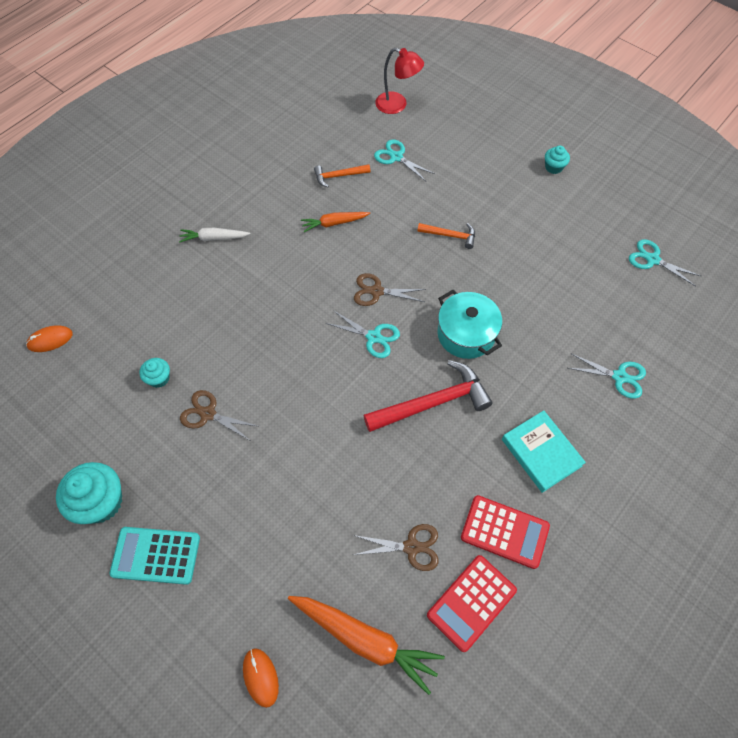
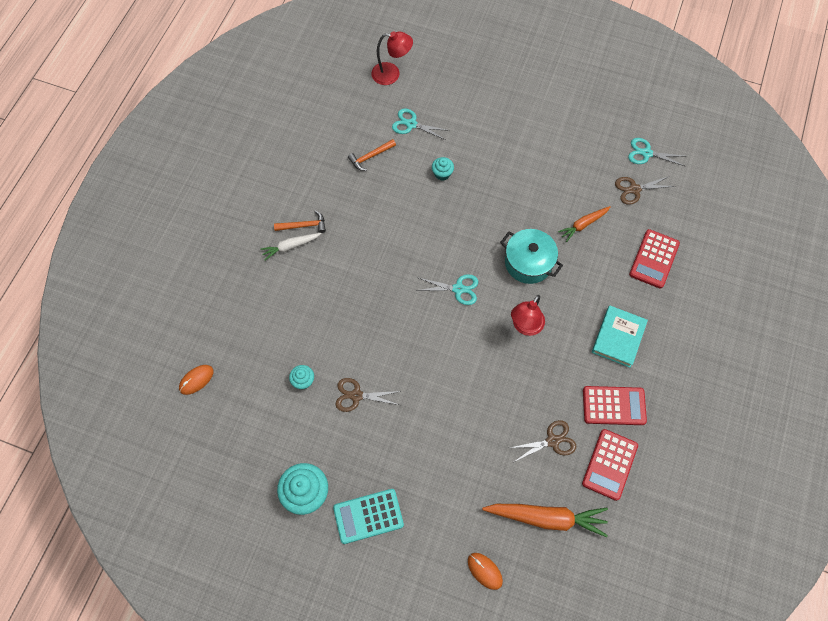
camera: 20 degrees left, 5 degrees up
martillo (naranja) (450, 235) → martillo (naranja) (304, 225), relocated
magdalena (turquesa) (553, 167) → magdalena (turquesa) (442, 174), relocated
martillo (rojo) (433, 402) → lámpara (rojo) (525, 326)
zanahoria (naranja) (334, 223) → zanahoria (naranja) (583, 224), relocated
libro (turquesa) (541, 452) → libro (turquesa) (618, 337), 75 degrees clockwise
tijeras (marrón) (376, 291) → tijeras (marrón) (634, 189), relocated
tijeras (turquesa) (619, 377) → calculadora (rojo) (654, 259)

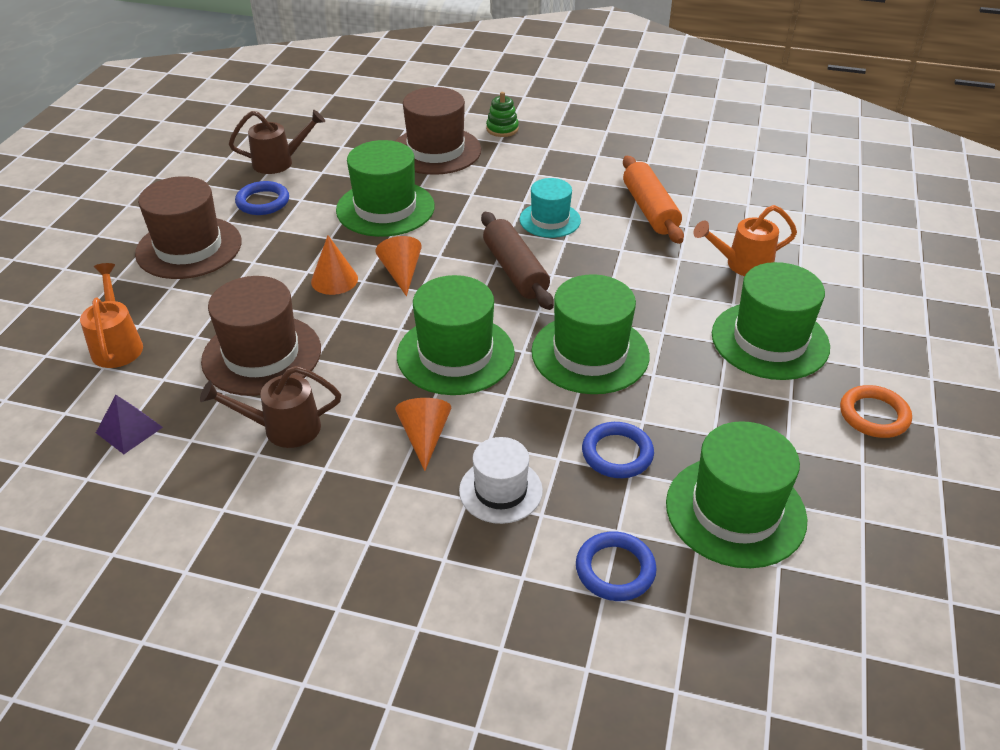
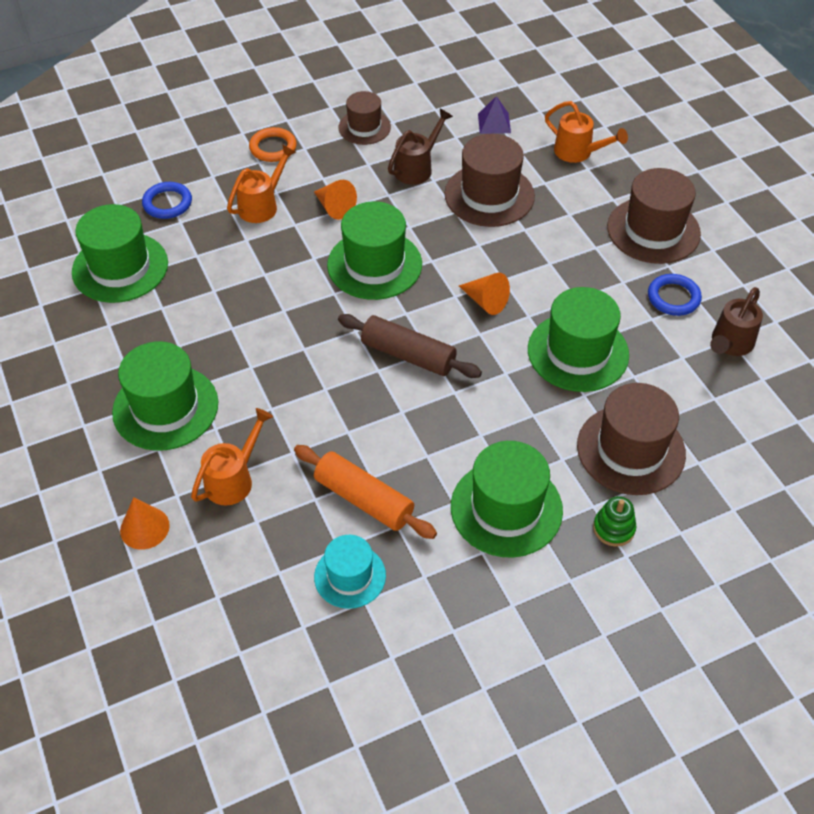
camera: 140 degrees right, 10 degrees up
cono (naranja) (334, 280) → cono (naranja) (144, 528), relocated
sombrero (blanco) (500, 490) → regadera (naranja) (262, 205)
anillo (naranja) (874, 415) → anillo (naranja) (273, 148), relocated
sombrero (turquesa) (550, 220) → sombrero (turquesa) (350, 576), relocated
- → sombrero (marrón) (364, 127)
sombrero (verde) (590, 353) → sombrero (verde) (506, 508), relocated
anillo (azul) (617, 454) → -

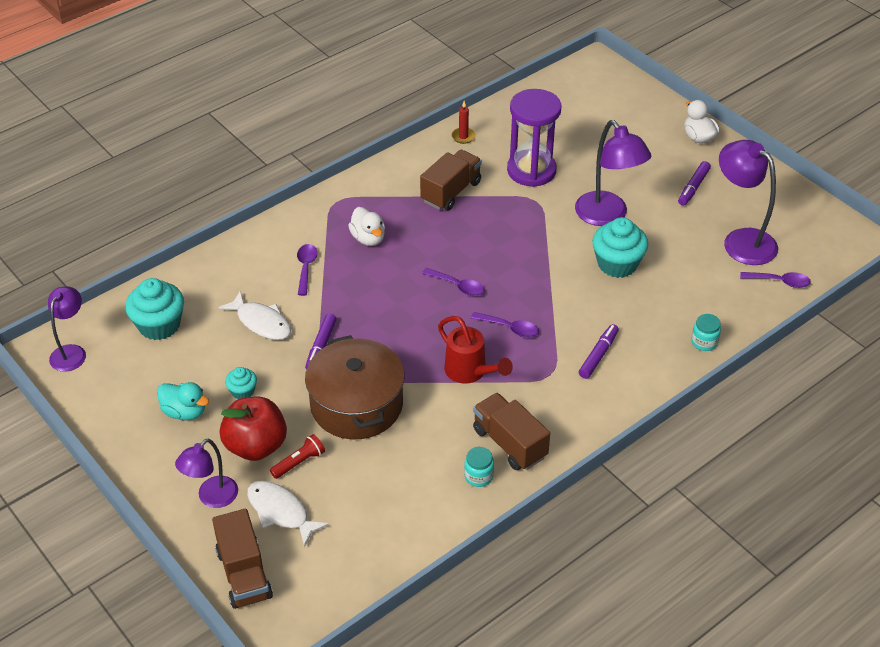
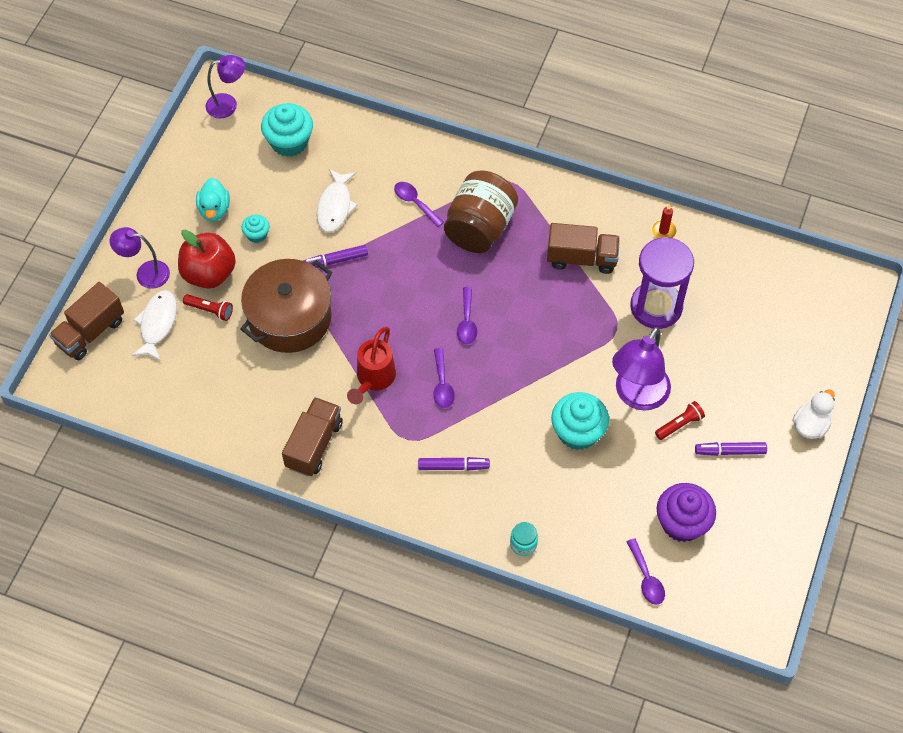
camera: 60 degrees right, 15 degrees up
cuchara (morado) (306, 268) → cuchara (morado) (415, 203), 105 degrees counterclockwise
pato (blanco) (368, 238) → tarro (marrón) (480, 227)
- → lámpara de mano (rojo) (679, 424)
lámpara (morado) (741, 240) → magdalena (morado) (682, 523)
tarro (turquesa) (478, 476) → -

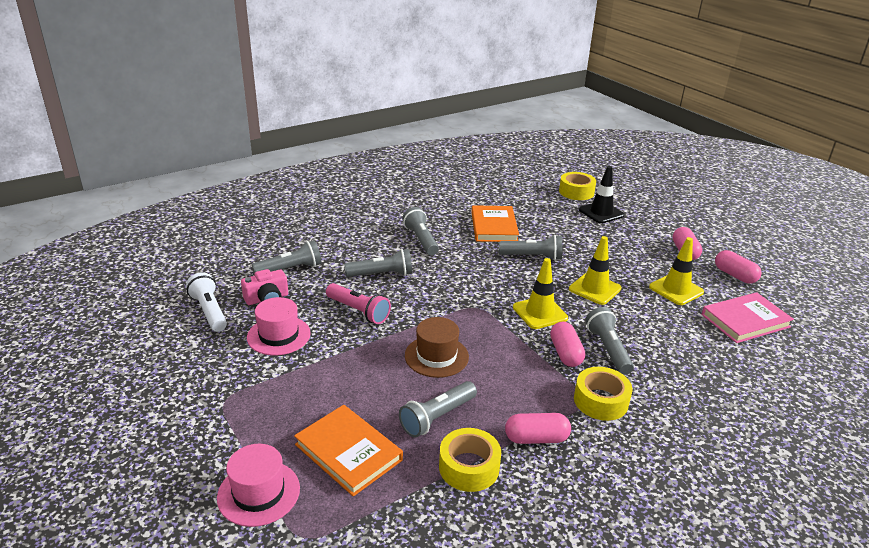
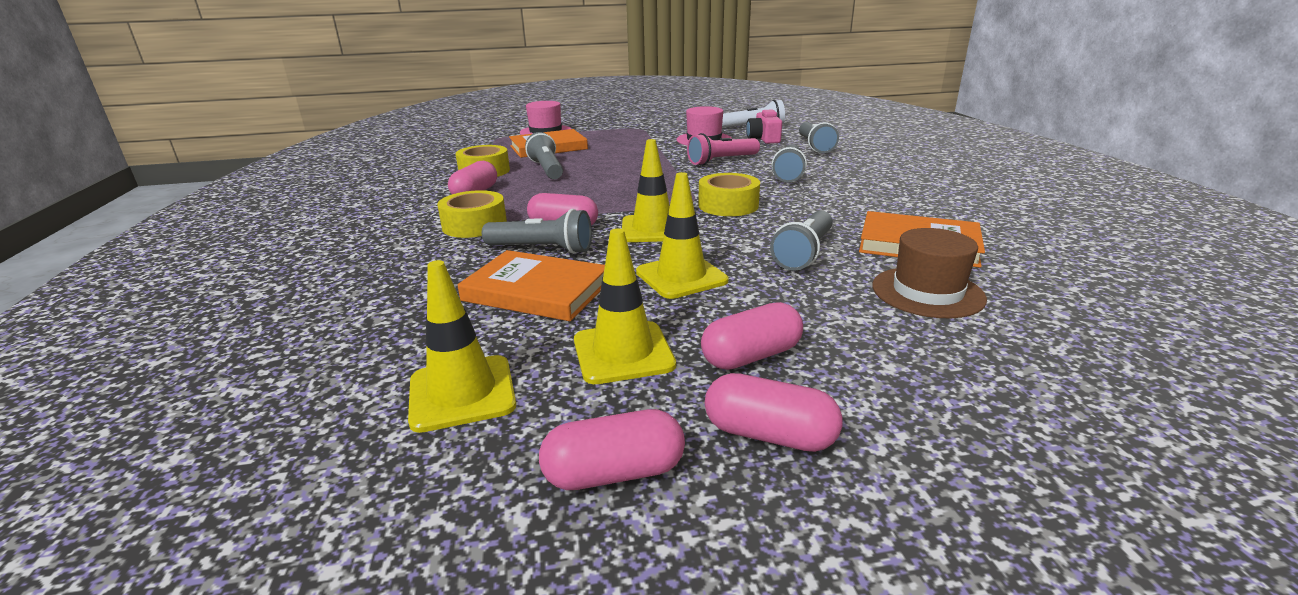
camera: 115 degrees right, 5 degrees down
libro (rosa) (745, 321) → cono de tráfico (amarillo) (462, 393)
- → libro (naranja) (536, 291)
cinta adhesiva (amarillo) (576, 192) → cinta adhesiva (amarillo) (728, 205), relocated
- → cápsula (rosa) (751, 356)
sombrero (marrón) (436, 356) → sombrero (marrón) (927, 292), relocated
lámpara de mano (gris) (421, 240) → -
cono de tráfico (negro) (601, 213) → -

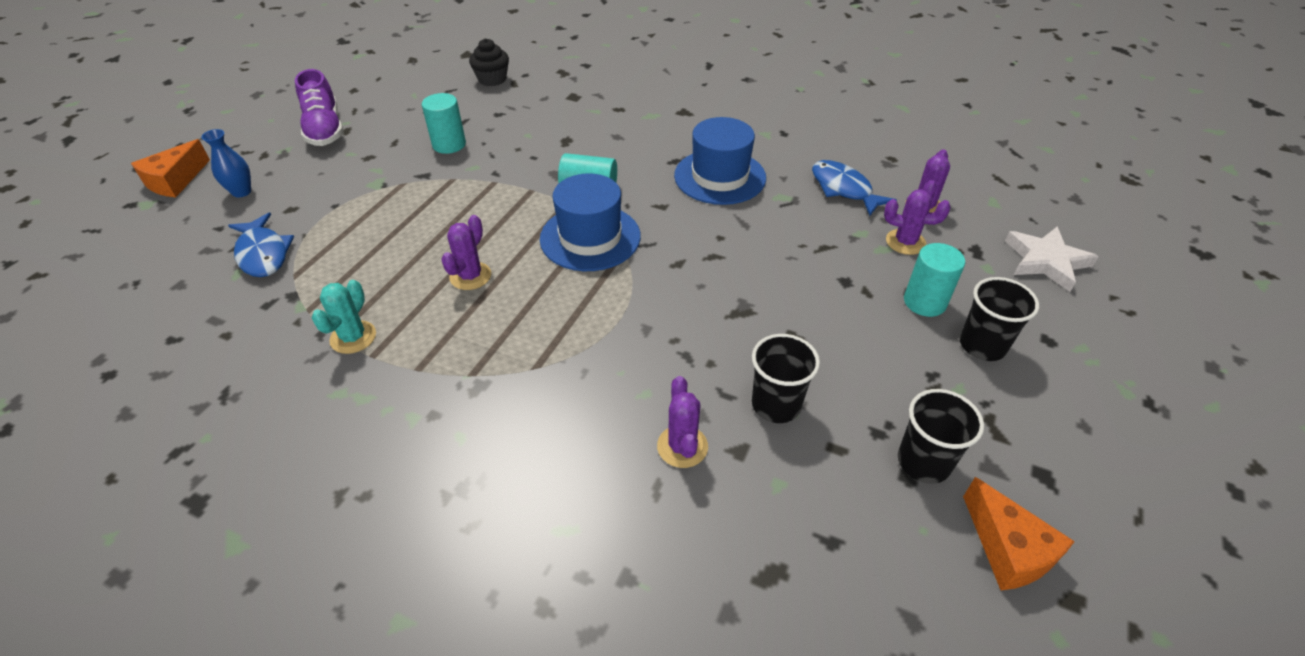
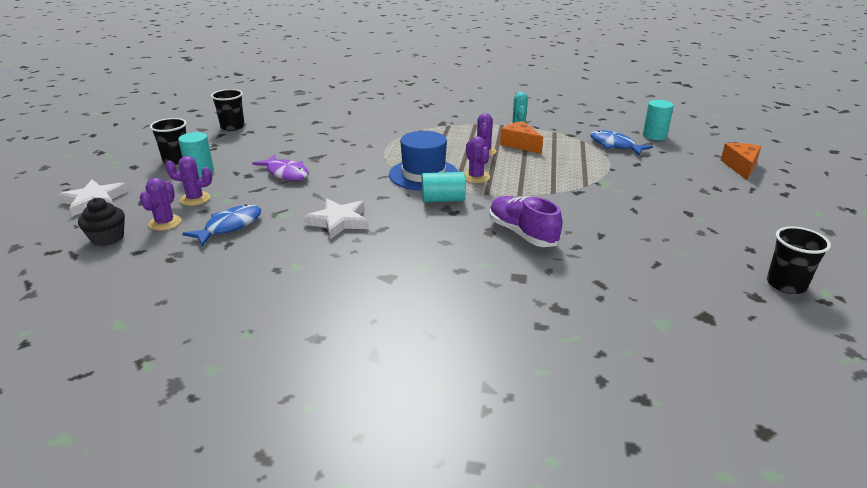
camera: 165 degrees right, 15 degrees down
magdalena (negro) (492, 79) → magdalena (negro) (107, 238), relocated
pez (azul) (844, 189) → pez (azul) (229, 226), 90 degrees counterclockwise
- → pez (morado) (286, 173)
sombrero (azul) (720, 177) → estrella (blanco) (338, 221)
cactus (morado) (682, 446) → cactus (morado) (476, 177), relocated
zapato (morado) (325, 129) → zapato (morado) (522, 233), relocated
queso (naranja) (1008, 549) → queso (naranja) (520, 144), relocated
cilindro (turquesa) (449, 144) → cilindro (turquesa) (654, 136), relocated
vaso (negro) (776, 405) → vaso (negro) (786, 284), relocated
florero (azul) (241, 192) → -

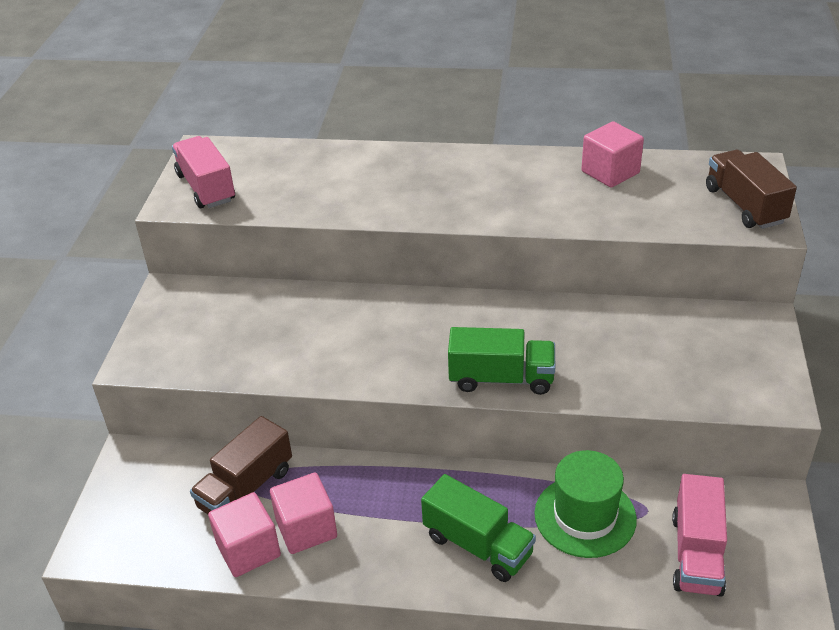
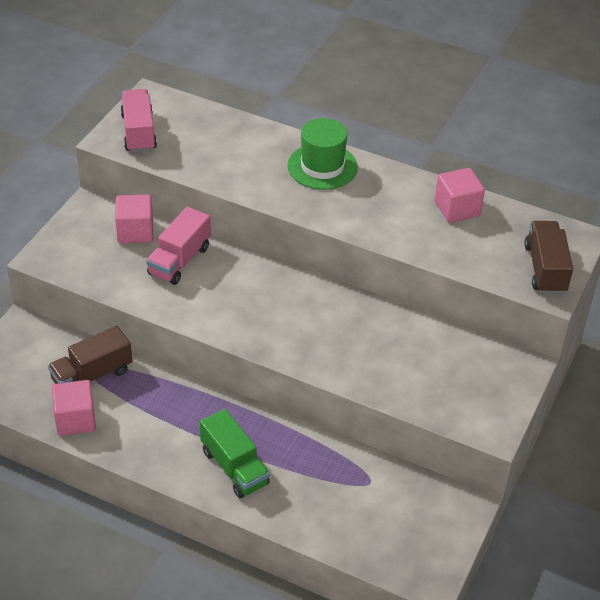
camera: 15 degrees right, 5 degrees up
cubo (rosa) (306, 528) → cubo (rosa) (135, 231), relocated
camión (rosa) (696, 554) → camión (rosa) (179, 260), relocated
sombrero (verde) (585, 516) → sombrero (verde) (322, 166), relocated
camión (verde) (501, 379) → -

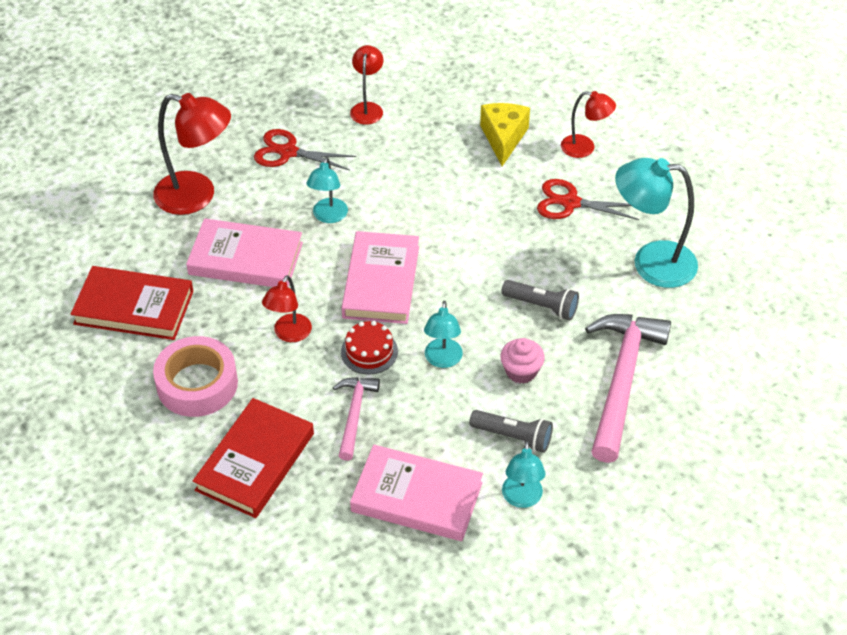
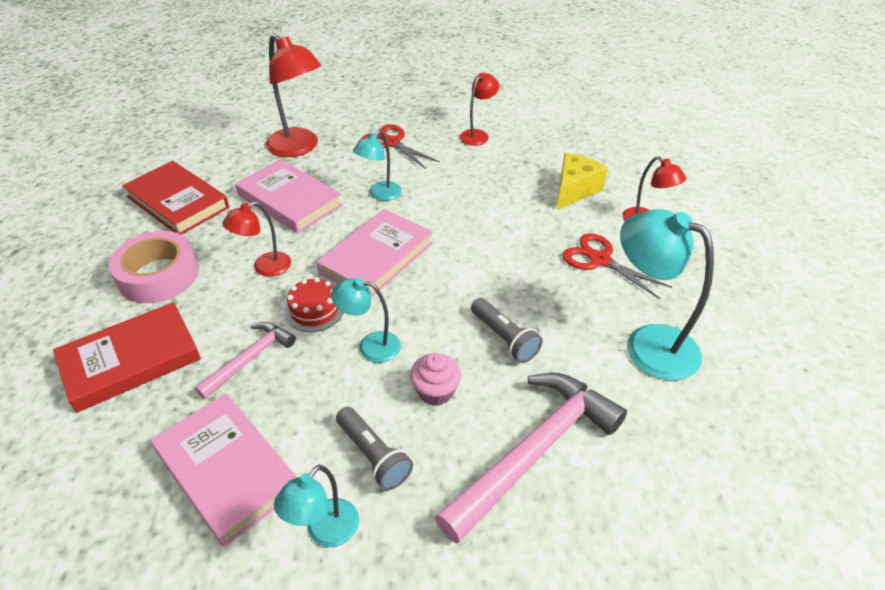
camera: 30 degrees right, 5 degrees down
lámpara (turquesa) (442, 360) → lámpara (turquesa) (370, 346), 60 degrees clockwise

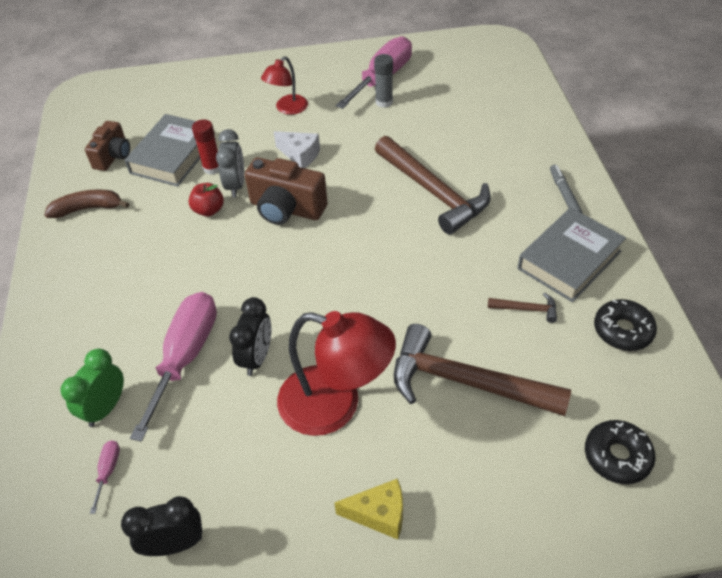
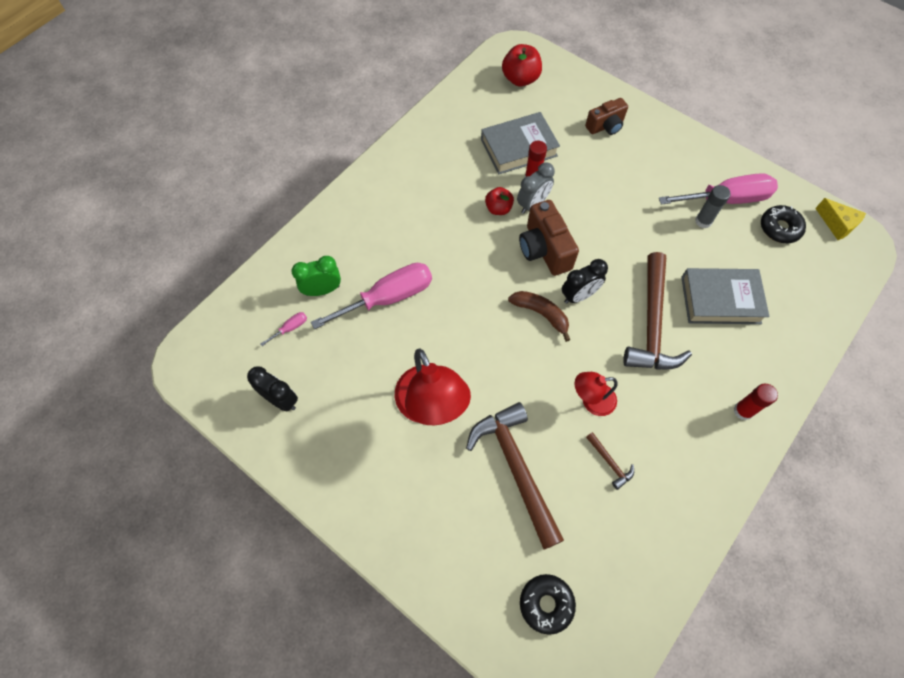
camera: 45 degrees right, 15 degrees up
- → manzana (rojo) (520, 79)
plátano (marrón) (88, 209) → plátano (marrón) (541, 314), relocated
despertador (negro) (257, 358) → despertador (negro) (579, 296), relocated
lámpara (rojo) (287, 109) → lámpara (rojo) (591, 401), relocated
cámara (marrón) (113, 156) → cámara (marrón) (605, 126), relocated
libro (gris) (569, 260) → libro (gris) (720, 300), relocated
rotulador (gris) (564, 194) → barra de pegamento (rojo) (743, 411)
rosquilla (negro) (622, 330) → rosquilla (negro) (779, 228), relocated
queso (amarillo) (379, 514) → queso (amarillo) (837, 224), relocated
queso (blanco) (300, 155) → -

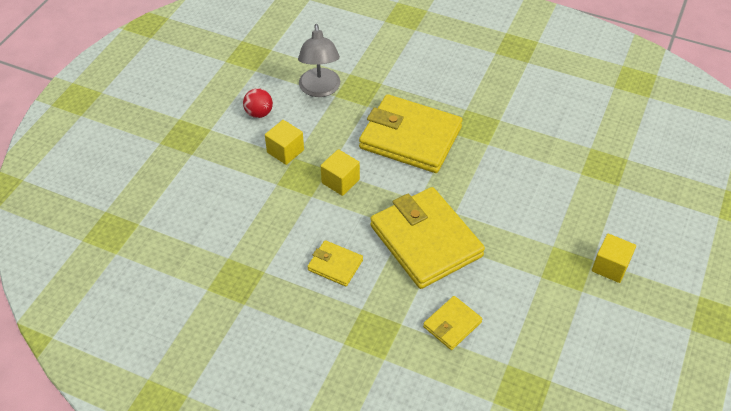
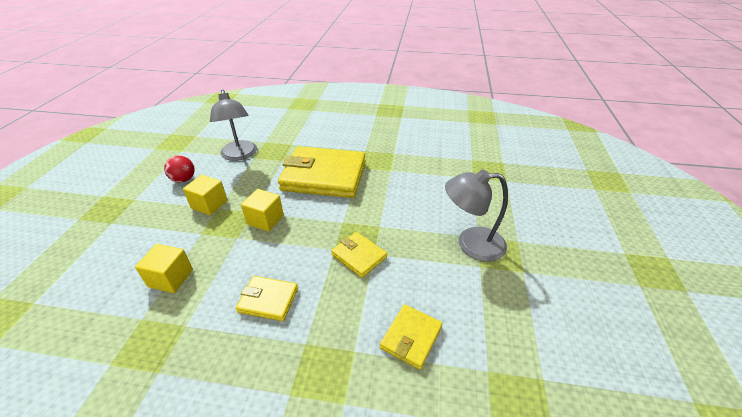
camera: 15 degrees left, 10 degrees down
cubo (amarillo) (610, 266) → cubo (amarillo) (171, 278), relocated
cartera (amarillo) (425, 241) → cartera (amarillo) (359, 256), x0.47
- → lámpara (gris) (471, 244)

